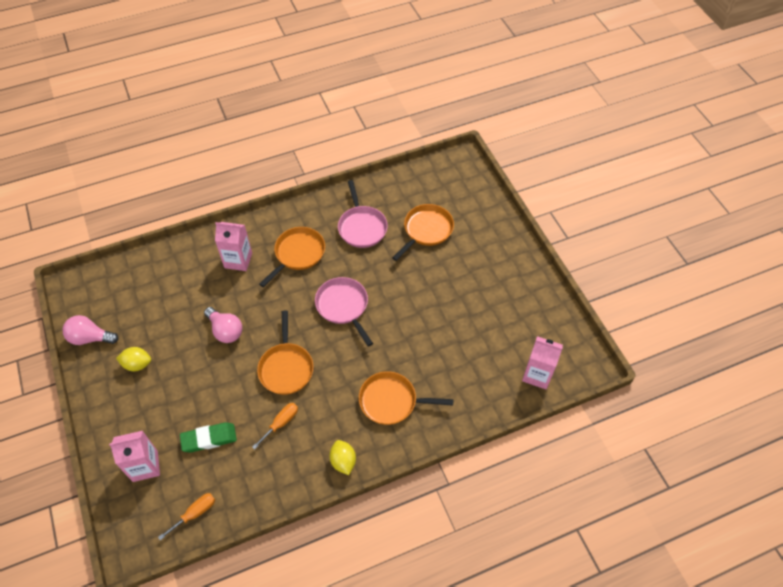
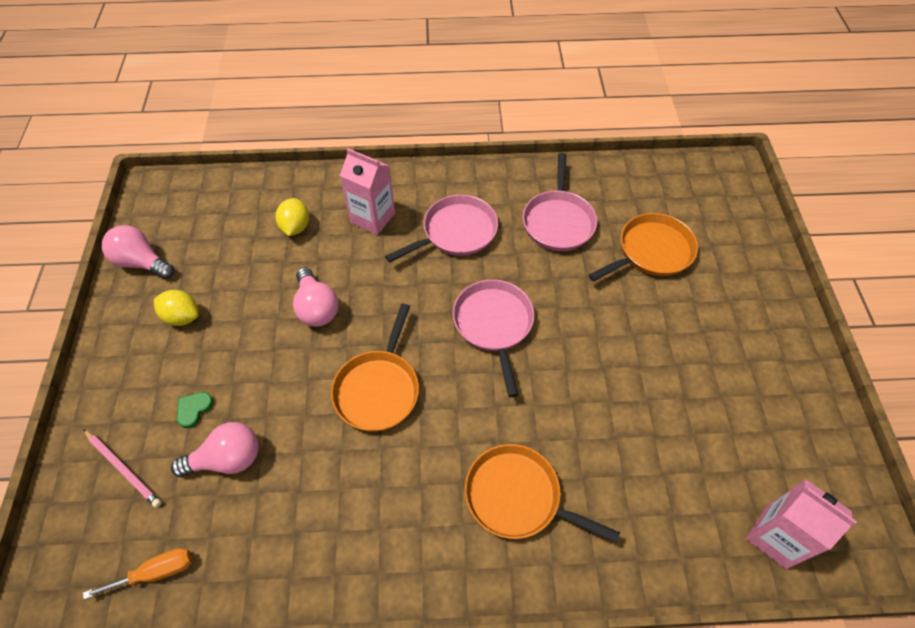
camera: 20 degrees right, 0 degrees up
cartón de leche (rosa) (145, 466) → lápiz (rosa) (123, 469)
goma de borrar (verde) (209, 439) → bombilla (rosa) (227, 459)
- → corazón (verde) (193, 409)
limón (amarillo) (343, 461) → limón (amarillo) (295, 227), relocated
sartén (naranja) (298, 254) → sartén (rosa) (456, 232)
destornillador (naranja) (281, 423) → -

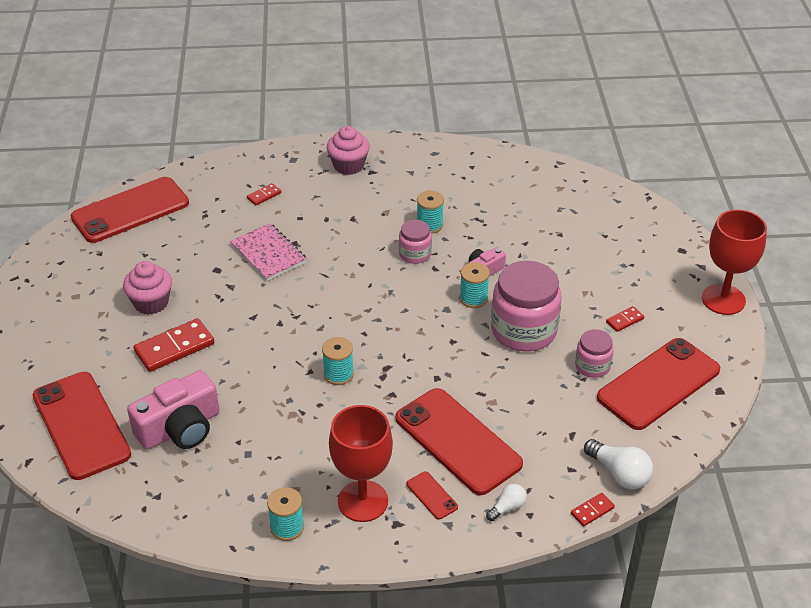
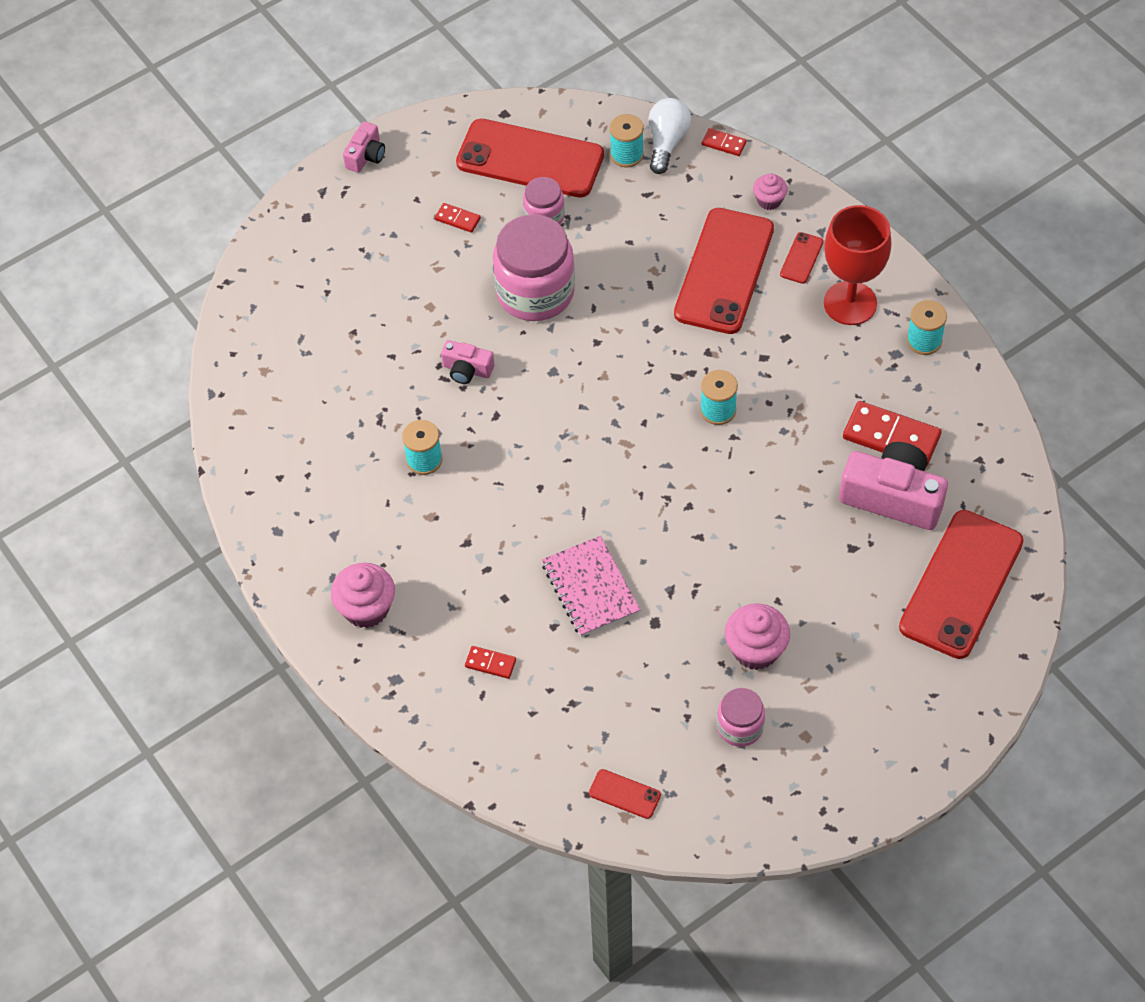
camera: 120 degrees left, 15 degrees up
copa (rojo) (723, 299) → cámara (rosa) (366, 156)
cuaderno (rosa) (268, 254) → cuaderno (rosa) (590, 588), 45 degrees counterclockwise
móvil (rojo) (130, 210) → móvil (rojo) (624, 794), x0.41
carrete (turquesa) (473, 298) → carrete (turquesa) (626, 155), relocated
tarro (rosa) (415, 254) → tarro (rosa) (740, 727), relocated
bombilla (blanco) (507, 507) → magdalena (rosa) (769, 200)
ficha de dominó (rojo) (174, 347) → ficha de dominó (rojo) (891, 437), relocated

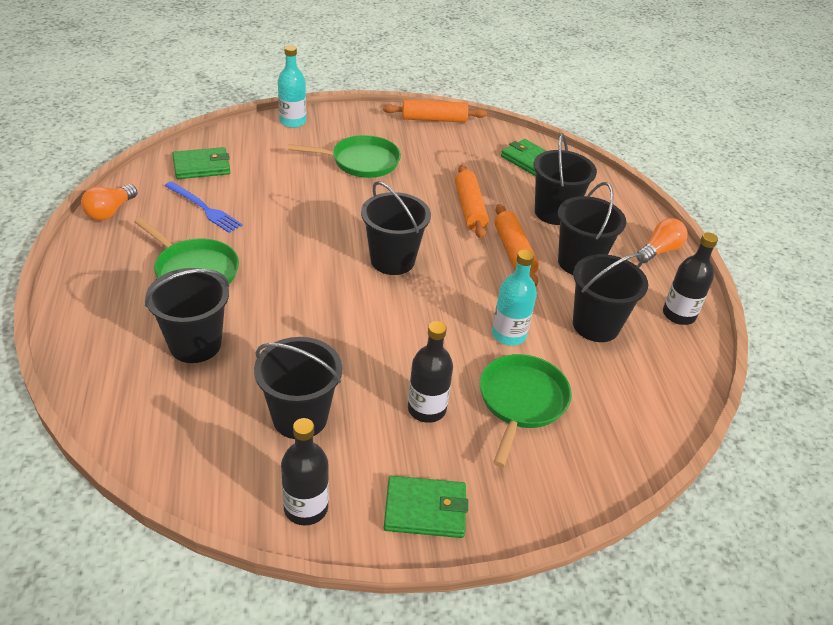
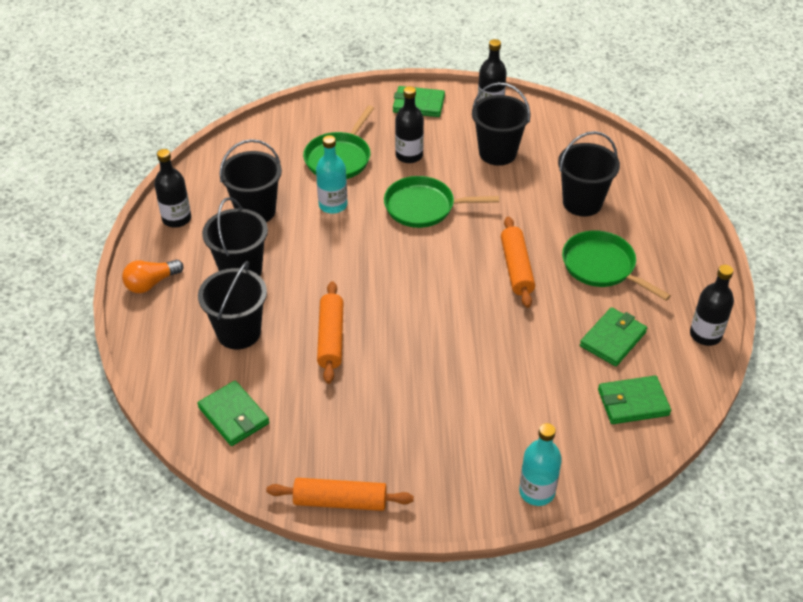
camera: 170 degrees left, 5 degrees up
sartén (verde) (361, 162) → sartén (verde) (423, 207), relocated
rodillo (naranja) (514, 252) → rodillo (naranja) (516, 268), relocated
tenedor (azul) (204, 208) → cartera (verde) (613, 339)
bombilla (naranja) (110, 212) → botella (negro) (705, 335)
balde (negro) (392, 260) → -

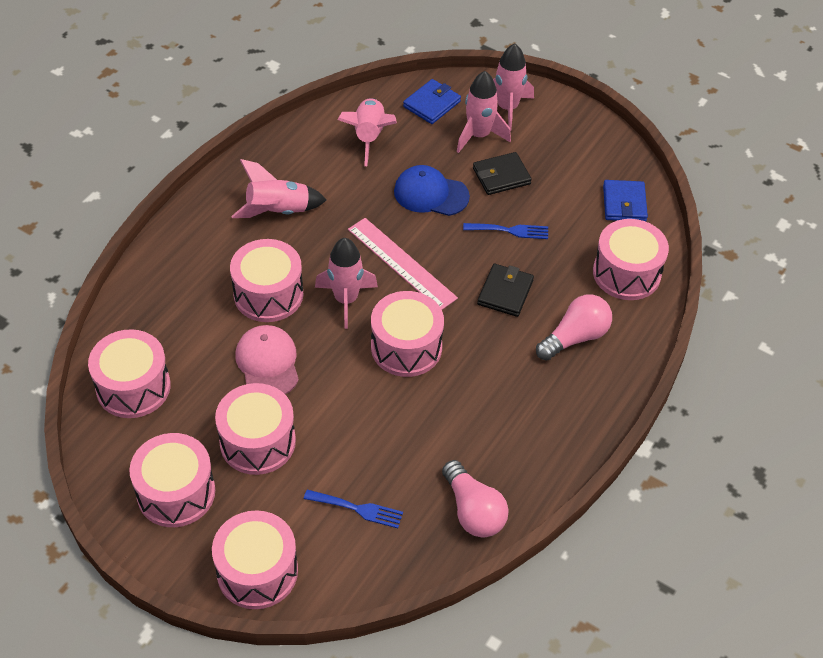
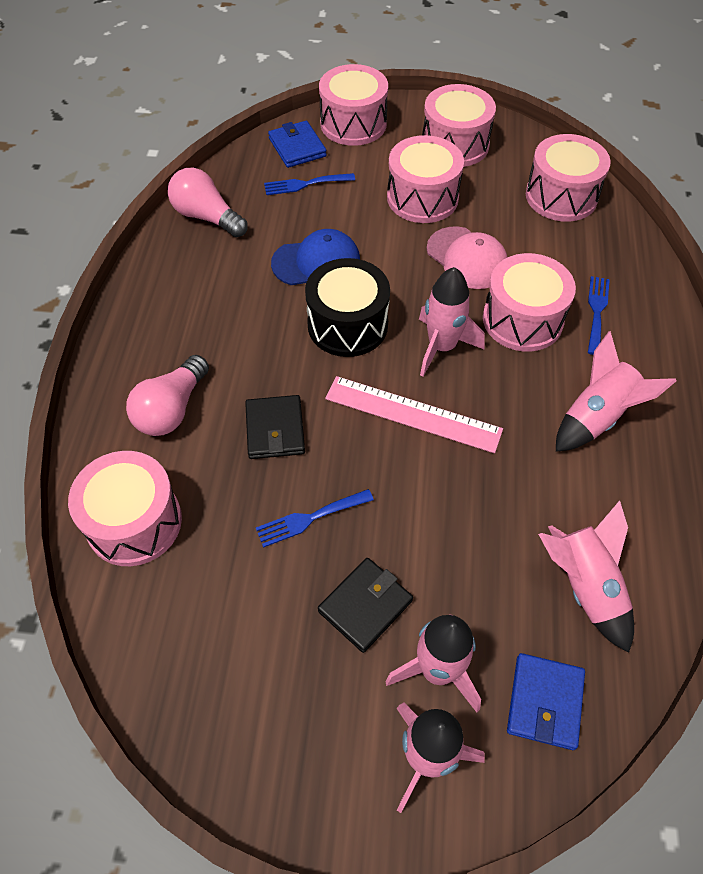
camera: 155 degrees right, 5 degrees up
cartera (azul) (624, 203) → cartera (azul) (297, 147), relocated
gorra (azul) (430, 194) → gorra (azul) (316, 262), relocated
tambor (rosa) (406, 347) → tambor (negro) (347, 325)
- → tenedor (azul) (596, 311)

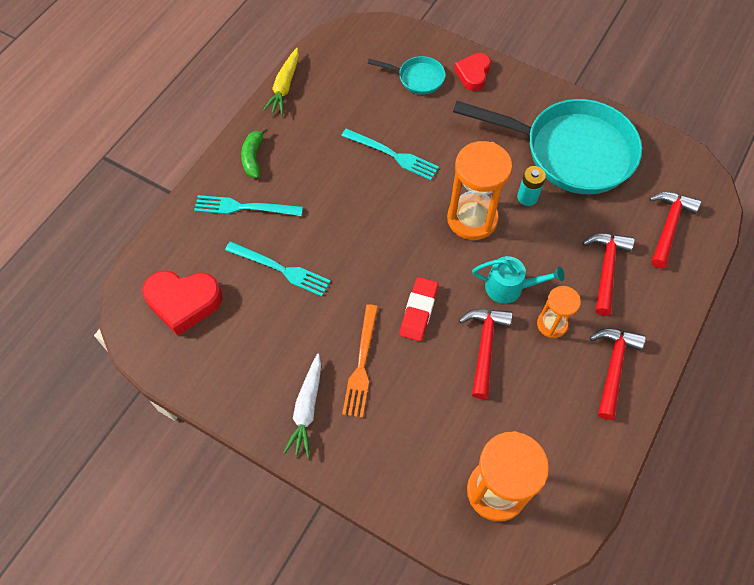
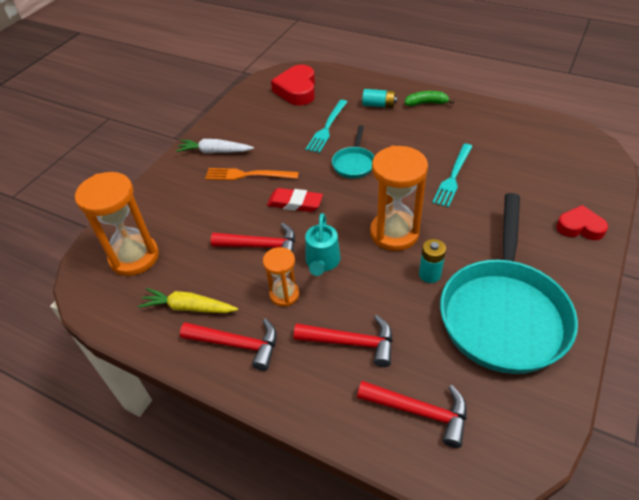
camera: 90 degrees right, 15 degrees down
zanahoria (amarillo) (284, 87) → zanahoria (amarillo) (188, 307), relocated
sartén (turquesa) (417, 78) → sartén (turquesa) (354, 163), relocated
tenedor (turquesa) (244, 207) → pila (turquesa) (379, 105)

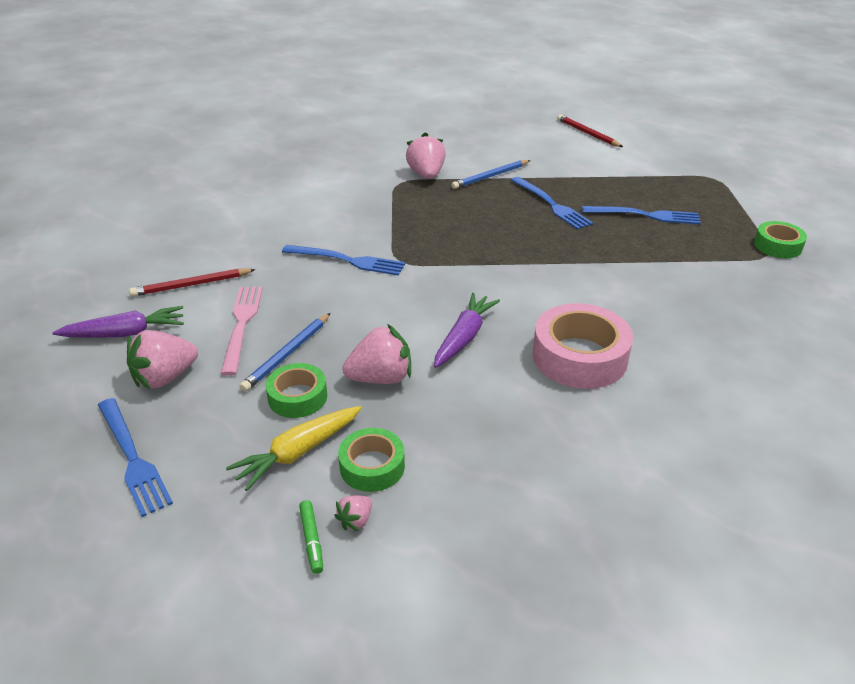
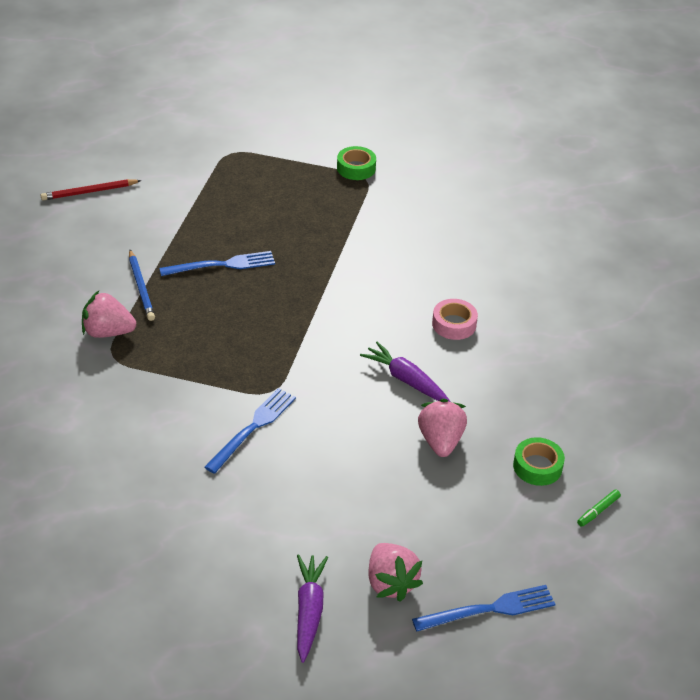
camera: 75 degrees left, 5 degrees up
cinta adhesiva (rosa) (579, 357) → cinta adhesiva (rosa) (454, 324), x0.59
rotulador (verde) (312, 540) → rotulador (verde) (598, 511), 135 degrees clockwise
lápiz (rojo) (192, 285) → -
tenedor (rosa) (242, 325) → -
zanahoria (amarillo) (298, 452) → -
lápiz (azul) (287, 354) → -
cinta adhesiva (verde) (297, 397) → -
fresa (rosa) (355, 520) → -
tenedor (azul) (645, 215) → -

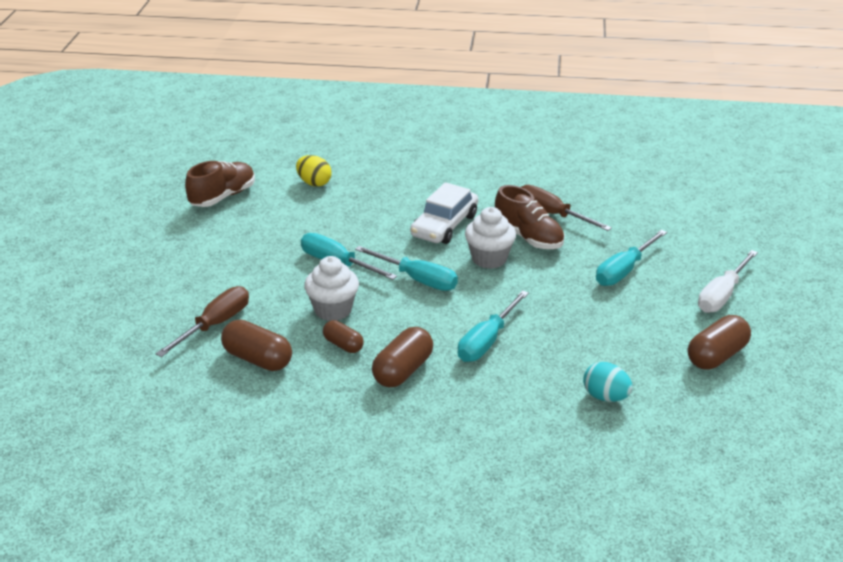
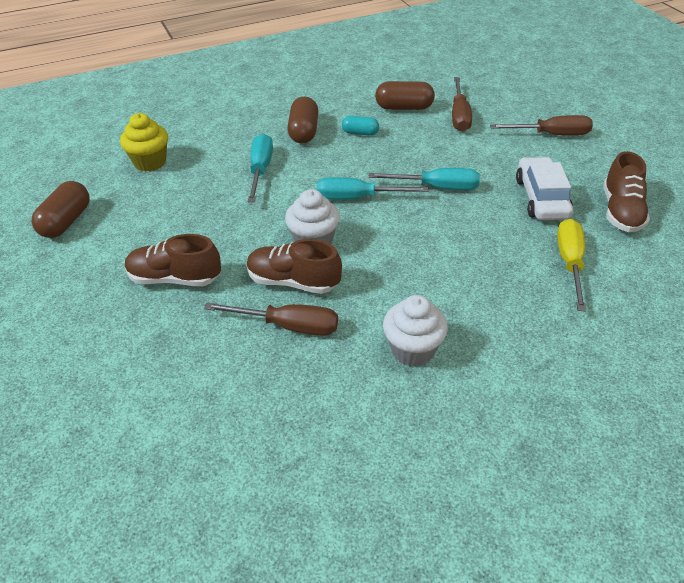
camera: 150 degrees right, 10 degrees up
huevo (turquesa) (605, 397) → magdalena (amarillo) (150, 162)
destornillador (turquesa) (624, 271) → zapato (marrón) (175, 278)
cápsula (marrón) (343, 345) → cápsula (turquesa) (360, 133)
magdalena (blanco) (333, 310) → magdalena (blanco) (412, 350), relocated
- → destornillador (marrón) (551, 134)
coche (blanco) (444, 225) → coche (blanco) (541, 198), relocated
huevo (amarillo) (314, 183) → destornillador (amarillo) (570, 263)
destornillador (blanco) (722, 295) → -

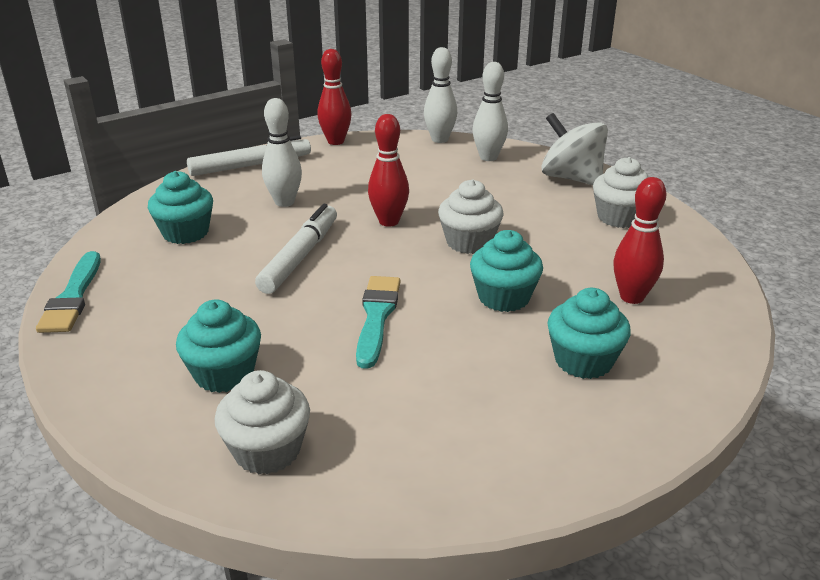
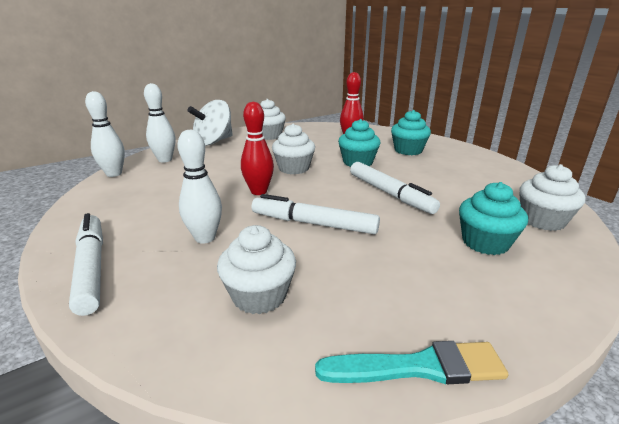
camera: 90 degrees left, 5 degrees down
magdalena (turquesa) (185, 233) → magdalena (blanco) (259, 295)
pincel (turquesa) (377, 316) → rotulador (blanco) (389, 194)
bolo (rojo) (335, 141) → -

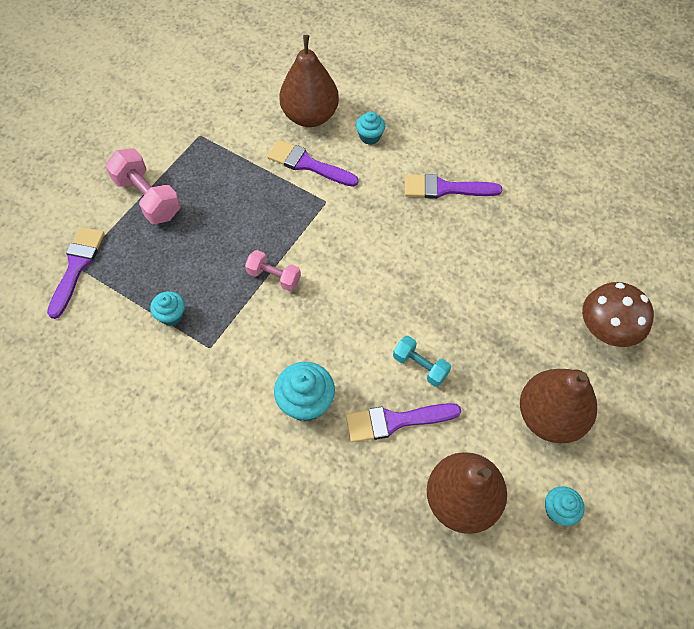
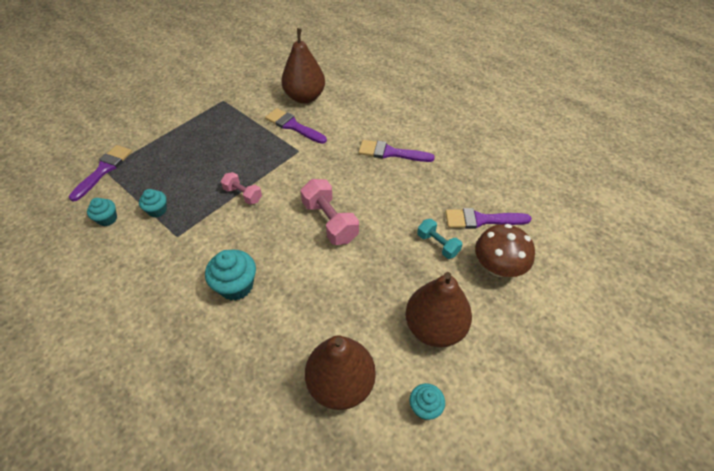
camera: 10 degrees right, 10 degrees down
magdalena (turquesa) (370, 137) → magdalena (turquesa) (107, 219), relocated
mancuerna (rosa) (148, 197) → mancuerna (rosa) (330, 221), relocated
mancuerna (turquesa) (420, 366) → mancuerna (turquesa) (438, 244), relocated
pincel (morado) (395, 421) → pincel (morado) (481, 220), relocated

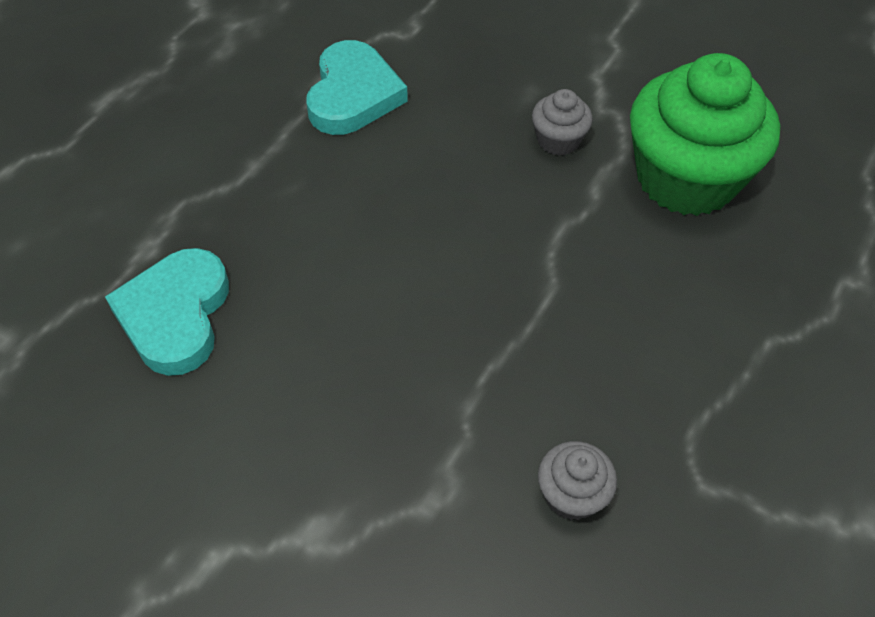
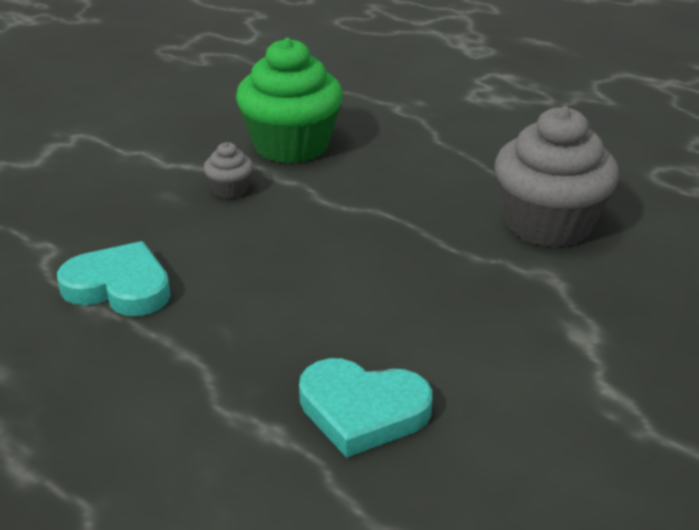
camera: 80 degrees left, 20 degrees down
magdalena (gris) (571, 495) → magdalena (gris) (548, 224), x2.29

